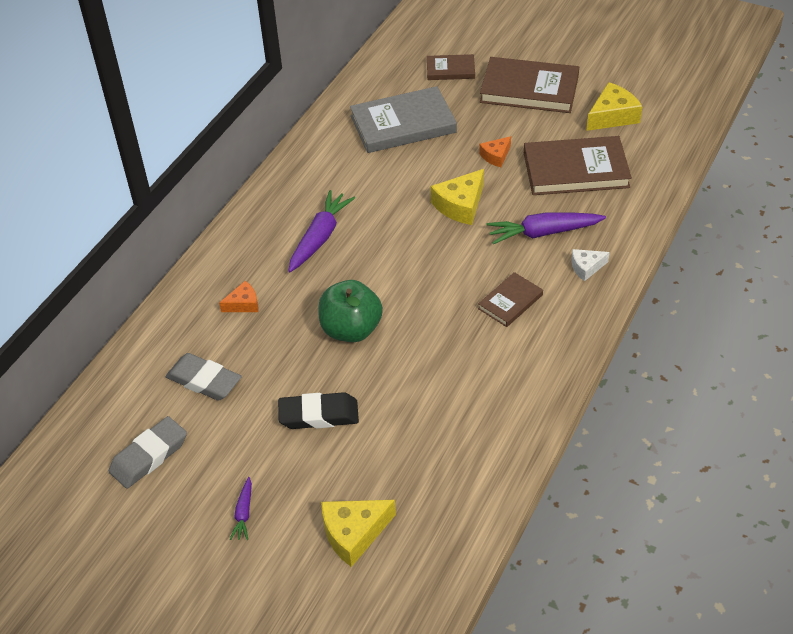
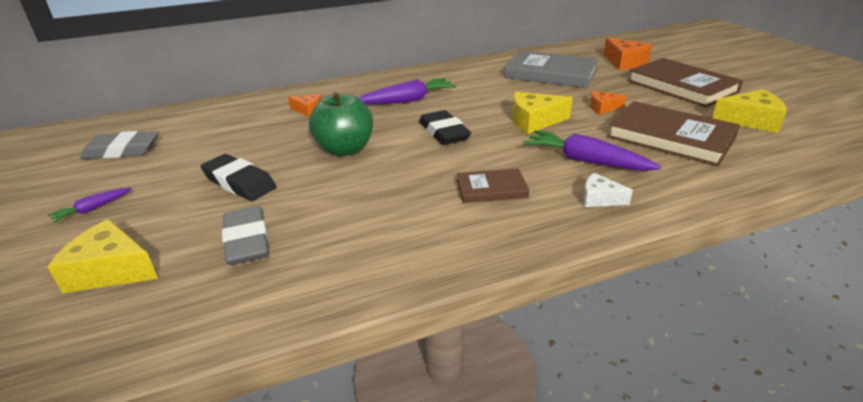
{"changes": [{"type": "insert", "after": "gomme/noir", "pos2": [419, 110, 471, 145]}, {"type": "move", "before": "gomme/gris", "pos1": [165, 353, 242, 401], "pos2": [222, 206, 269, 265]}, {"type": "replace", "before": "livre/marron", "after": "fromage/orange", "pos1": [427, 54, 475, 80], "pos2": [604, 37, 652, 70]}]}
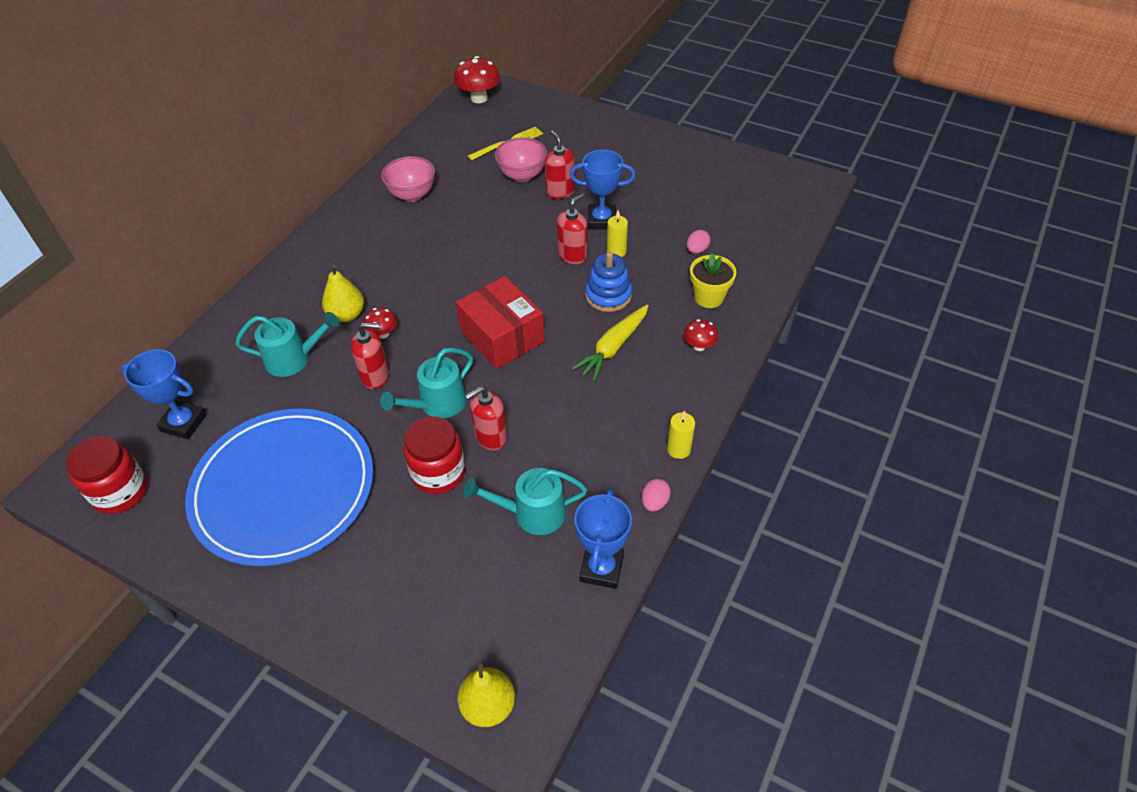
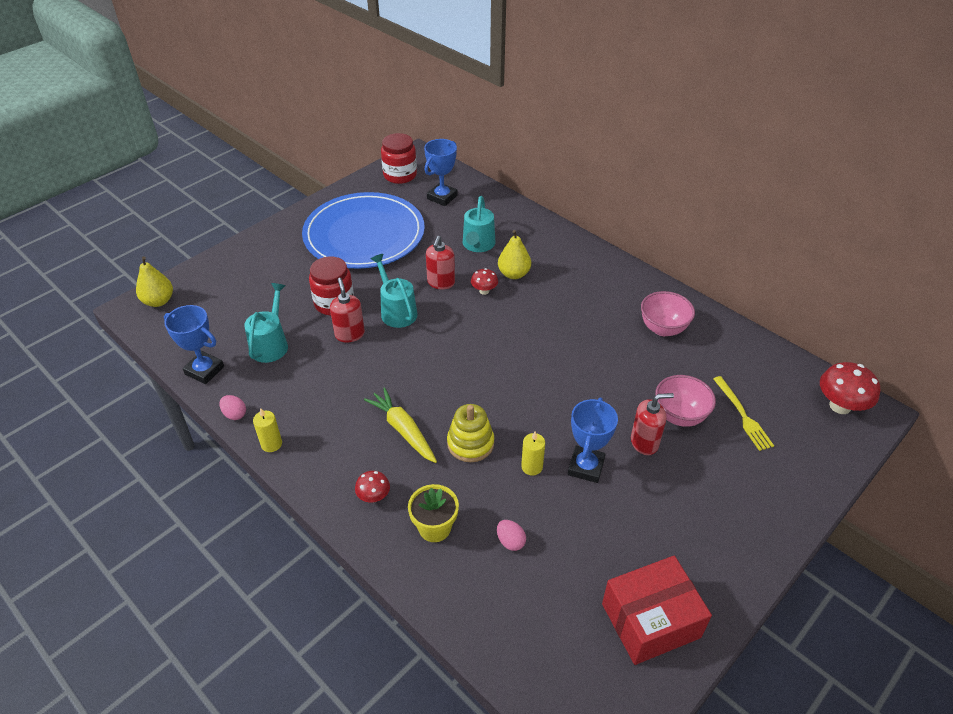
{"changes": [{"type": "delete", "before": "distributeur de savon/rouge", "pos1": [557, 194, 587, 264]}, {"type": "move", "before": "boîte/rouge", "pos1": [456, 276, 545, 369], "pos2": [602, 556, 712, 665]}, {"type": "recolor", "before": "jouet à empiler/bleu", "after": "jouet à empiler/jaune", "pos1": [585, 252, 632, 312], "pos2": [447, 404, 494, 462]}]}
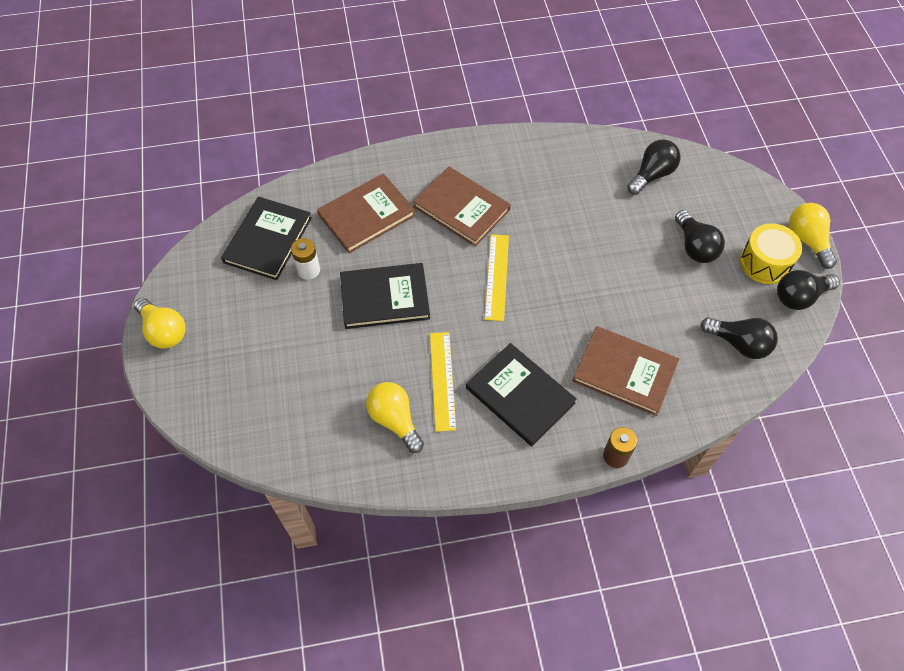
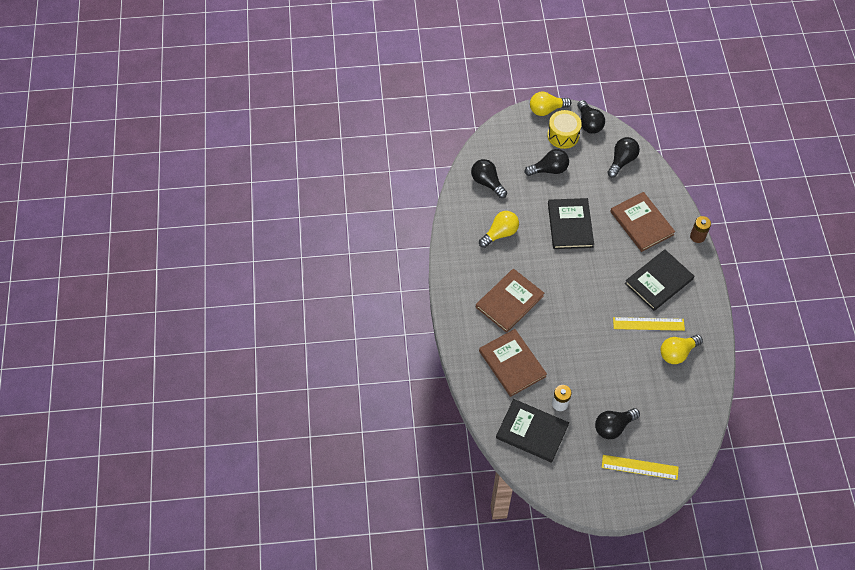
{"changes": [{"type": "insert", "after": "ampoule/noir", "pos2": [595, 408, 640, 439]}, {"type": "move", "before": "ampoule/jaune", "pos1": [134, 298, 186, 349], "pos2": [479, 211, 519, 248]}, {"type": "move", "before": "livre/noir", "pos1": [340, 263, 430, 329], "pos2": [548, 198, 594, 249]}, {"type": "move", "before": "règle/jaune", "pos1": [485, 234, 509, 321], "pos2": [602, 455, 679, 480]}, {"type": "rotate", "before": "livre/marron", "pos1": [573, 326, 679, 416], "pos2": [610, 192, 675, 252], "turn": -60}]}
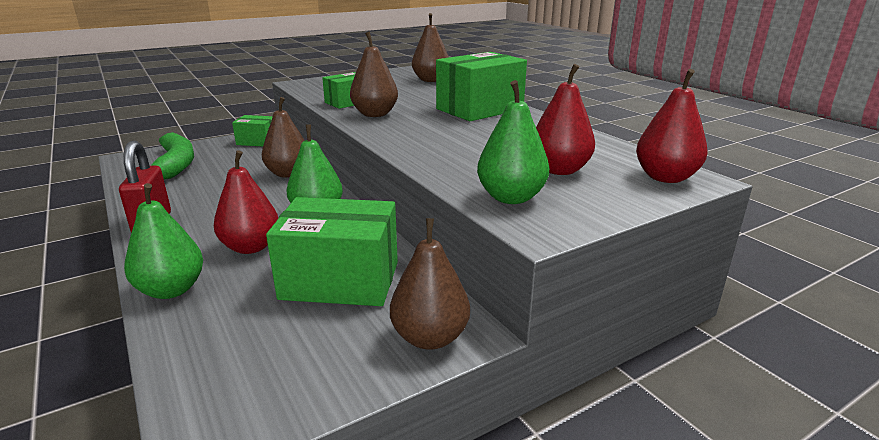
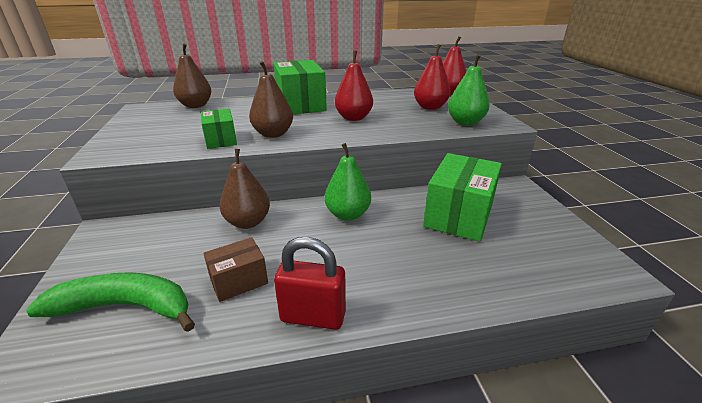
{"changes": [{"type": "delete", "before": "poire/vert", "pos1": [124, 183, 203, 299]}, {"type": "delete", "before": "boîte/vert", "pos1": [232, 115, 273, 147]}, {"type": "delete", "before": "poire/marron", "pos1": [390, 218, 470, 350]}, {"type": "insert", "after": "boîte/marron", "pos2": [203, 237, 268, 302]}, {"type": "move", "before": "poire/rouge", "pos1": [214, 150, 278, 254], "pos2": [335, 51, 373, 121]}]}
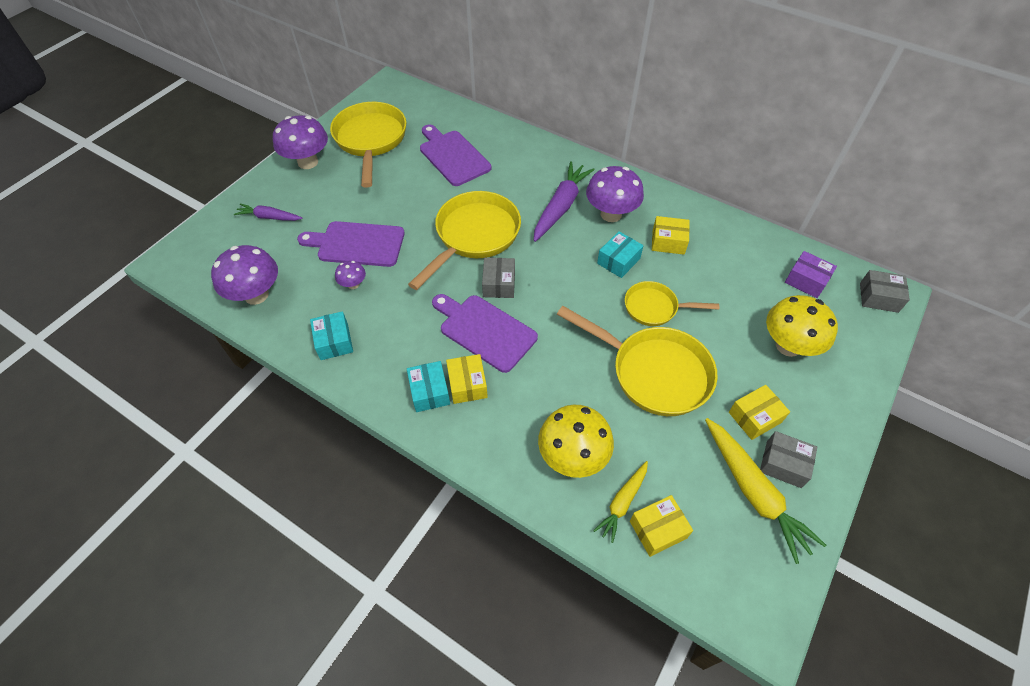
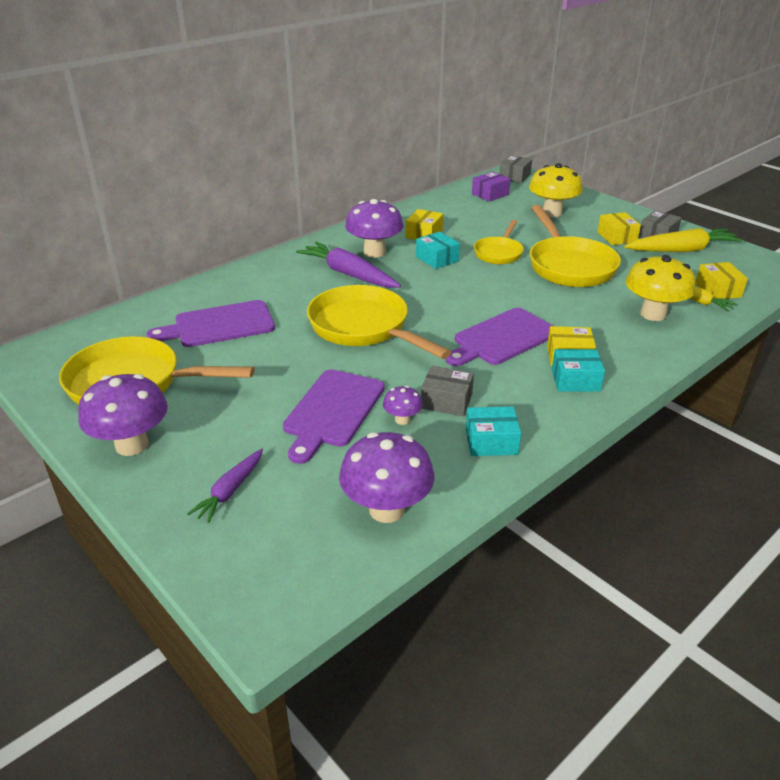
{"changes": [{"type": "move", "before": "boîte/gris", "pos1": [482, 258, 515, 298], "pos2": [421, 366, 474, 416]}, {"type": "rotate", "before": "poêle/jaune", "pos1": [557, 306, 718, 416], "pos2": [530, 205, 621, 287], "turn": 120}]}
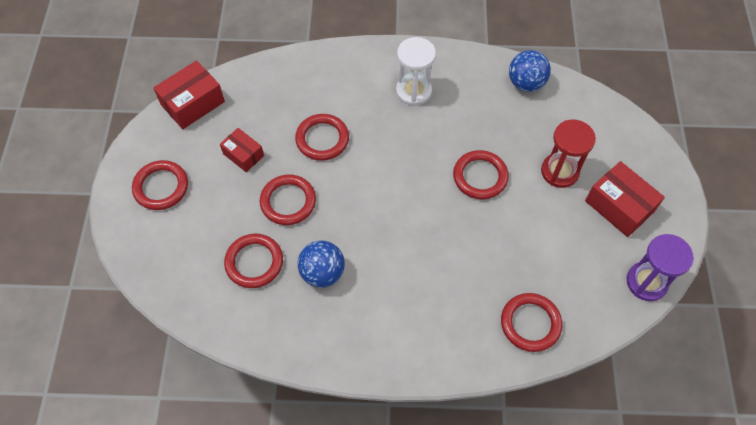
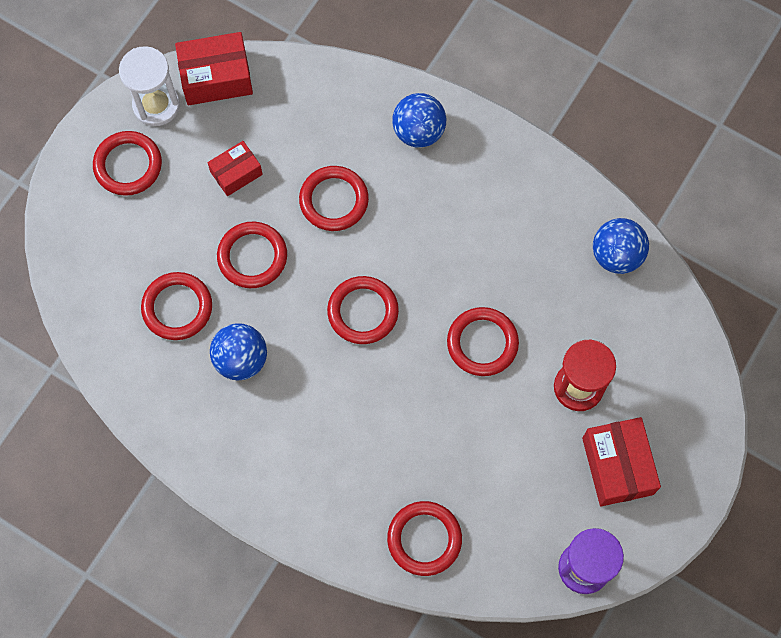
{"changes": [{"type": "insert", "after": "anneau/rouge", "pos2": [327, 276, 399, 344]}, {"type": "insert", "after": "balle/bleu", "pos2": [392, 93, 446, 148]}, {"type": "move", "before": "sablier/blanc", "pos1": [396, 37, 436, 106], "pos2": [119, 46, 180, 126]}, {"type": "rotate", "before": "boîte/rouge", "pos1": [220, 128, 264, 172], "pos2": [207, 141, 263, 196], "turn": 75}]}
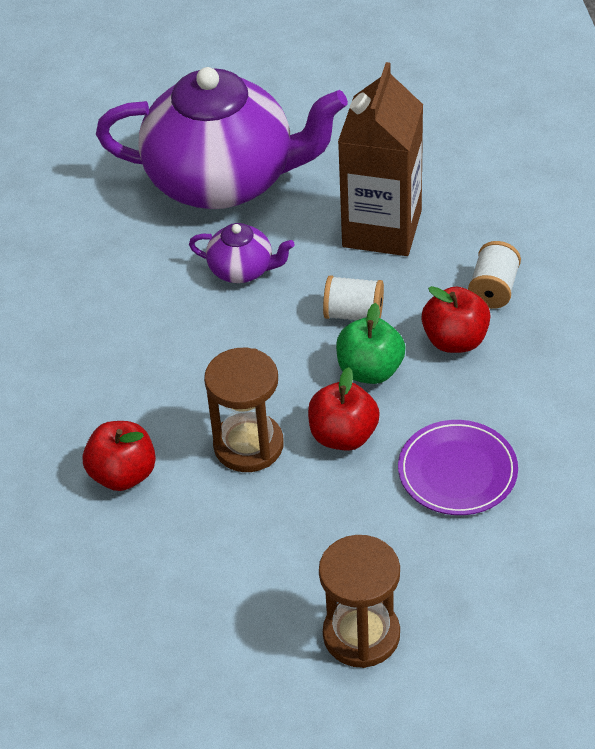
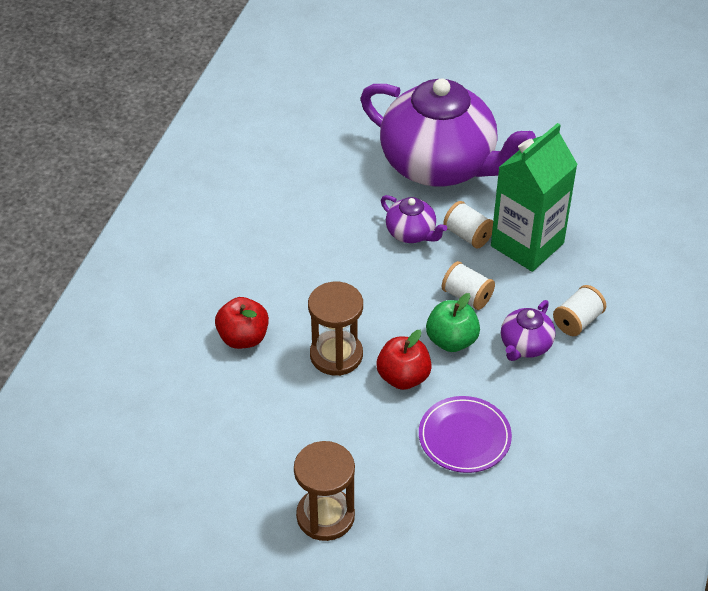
{"changes": [{"type": "insert", "after": "bobine/blanc", "pos2": [443, 201, 493, 249]}, {"type": "replace", "before": "pomme/rouge", "after": "théière/violet", "pos1": [421, 286, 491, 353], "pos2": [501, 300, 556, 361]}, {"type": "recolor", "before": "brique de lait/marron", "after": "brique de lait/vert", "pos1": [338, 62, 423, 256], "pos2": [491, 123, 578, 272]}]}
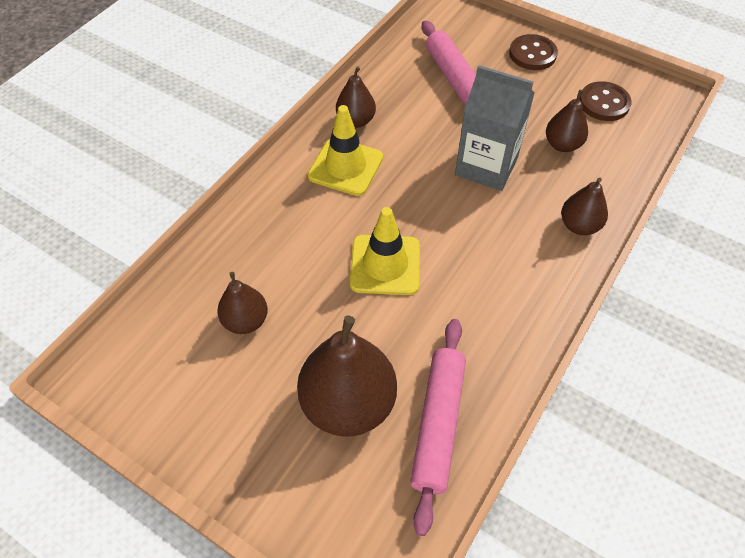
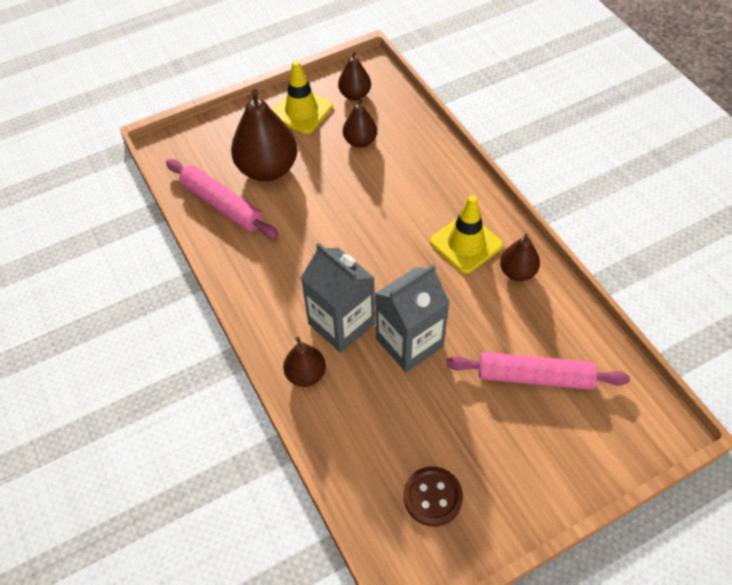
{"changes": [{"type": "delete", "before": "bouton/marron", "pos1": [509, 34, 558, 70]}, {"type": "insert", "after": "brique de lait/gris", "pos2": [301, 242, 375, 353]}, {"type": "move", "before": "cône de chantier/jaune", "pos1": [350, 207, 420, 295], "pos2": [272, 60, 333, 134]}, {"type": "move", "before": "poire/marron", "pos1": [546, 90, 588, 152], "pos2": [338, 52, 371, 101]}]}
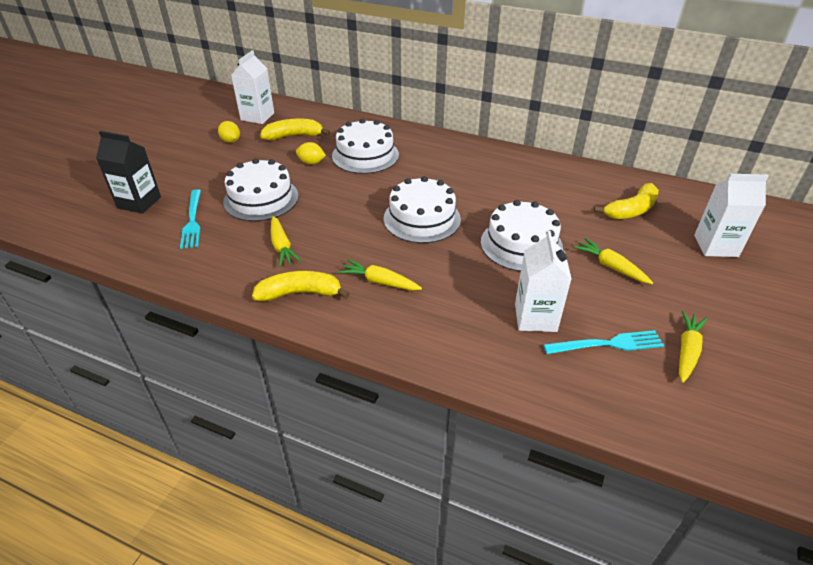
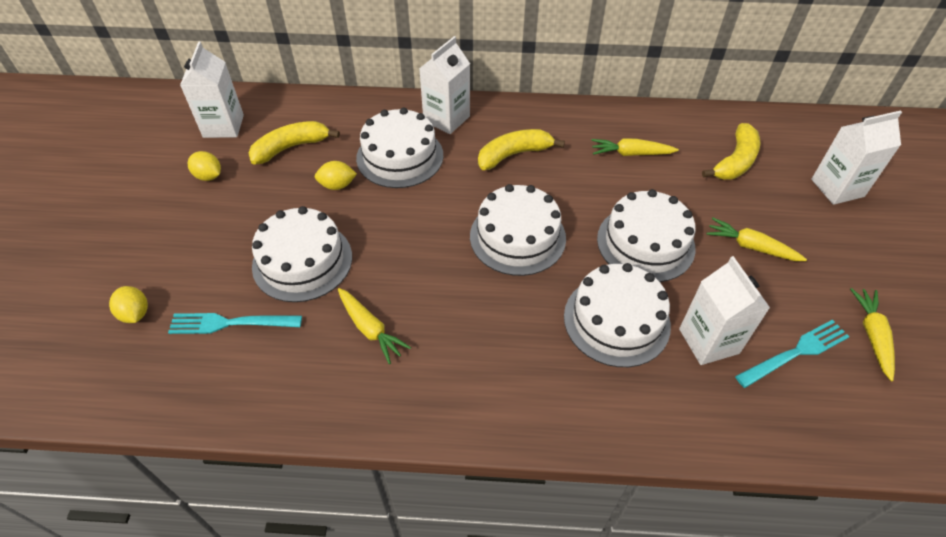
{"changes": [{"type": "insert", "after": "brique de lait/blanc", "pos2": [419, 36, 470, 134]}, {"type": "insert", "after": "gâteau/blanc", "pos2": [564, 263, 671, 367]}, {"type": "move", "before": "banane/jaune", "pos1": [252, 271, 350, 302], "pos2": [478, 129, 565, 170]}, {"type": "move", "before": "carotte/jaune", "pos1": [338, 259, 422, 290], "pos2": [591, 138, 679, 156]}, {"type": "replace", "before": "brique de lait/noir", "after": "citron/jaune", "pos1": [96, 131, 161, 214], "pos2": [109, 286, 148, 323]}, {"type": "rotate", "before": "fourchette/turquoise", "pos1": [180, 189, 201, 249], "pos2": [168, 313, 302, 334], "turn": 120}]}
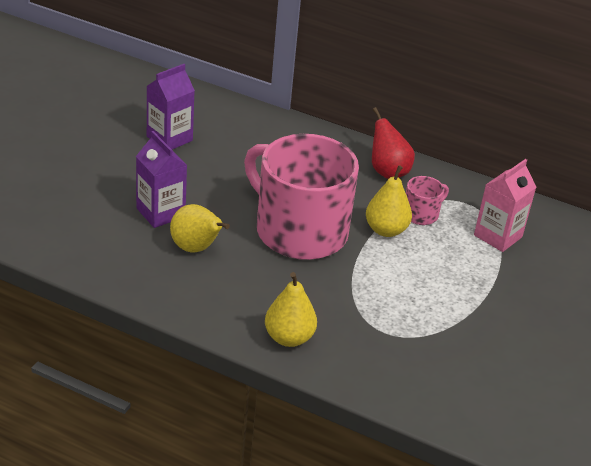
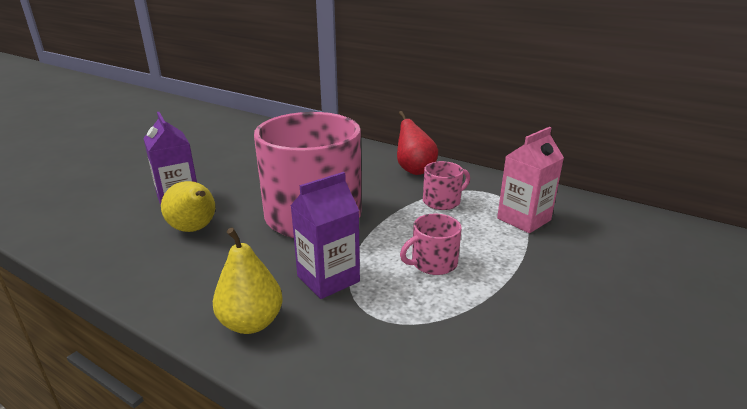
{"changes": [{"type": "delete", "before": "poire/jaune", "pos1": [366, 165, 412, 237]}, {"type": "insert", "after": "tasse/rose", "pos2": [400, 214, 462, 275]}, {"type": "move", "before": "brique de lait/violet", "pos1": [147, 64, 195, 149], "pos2": [290, 172, 360, 299]}]}
